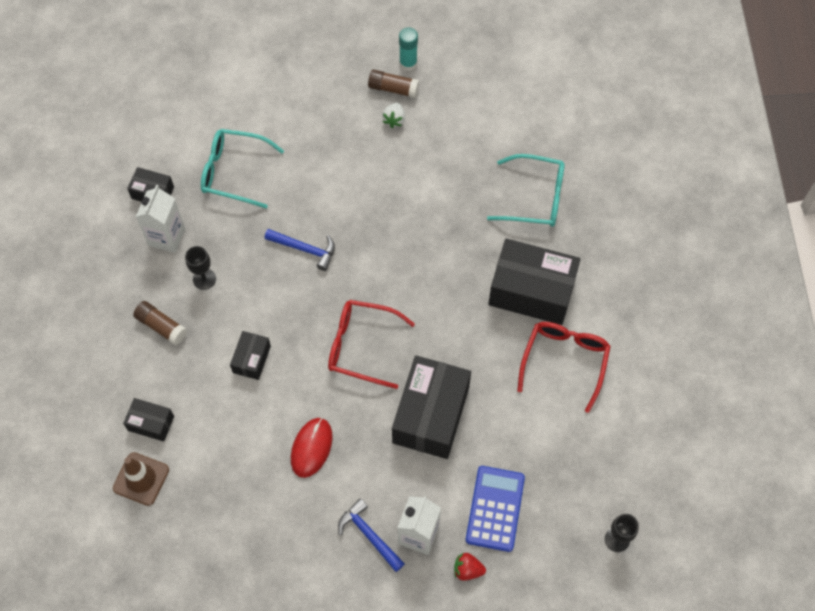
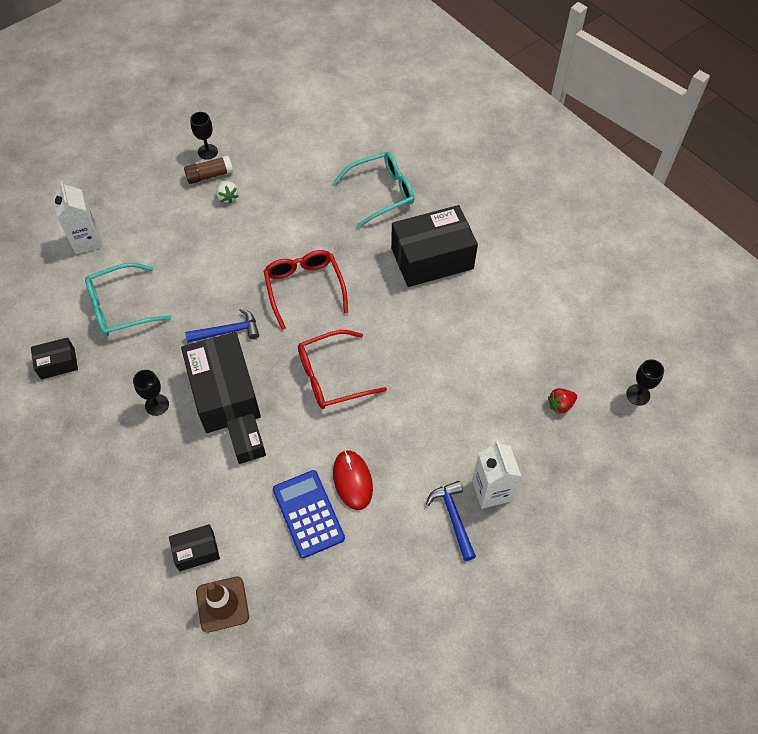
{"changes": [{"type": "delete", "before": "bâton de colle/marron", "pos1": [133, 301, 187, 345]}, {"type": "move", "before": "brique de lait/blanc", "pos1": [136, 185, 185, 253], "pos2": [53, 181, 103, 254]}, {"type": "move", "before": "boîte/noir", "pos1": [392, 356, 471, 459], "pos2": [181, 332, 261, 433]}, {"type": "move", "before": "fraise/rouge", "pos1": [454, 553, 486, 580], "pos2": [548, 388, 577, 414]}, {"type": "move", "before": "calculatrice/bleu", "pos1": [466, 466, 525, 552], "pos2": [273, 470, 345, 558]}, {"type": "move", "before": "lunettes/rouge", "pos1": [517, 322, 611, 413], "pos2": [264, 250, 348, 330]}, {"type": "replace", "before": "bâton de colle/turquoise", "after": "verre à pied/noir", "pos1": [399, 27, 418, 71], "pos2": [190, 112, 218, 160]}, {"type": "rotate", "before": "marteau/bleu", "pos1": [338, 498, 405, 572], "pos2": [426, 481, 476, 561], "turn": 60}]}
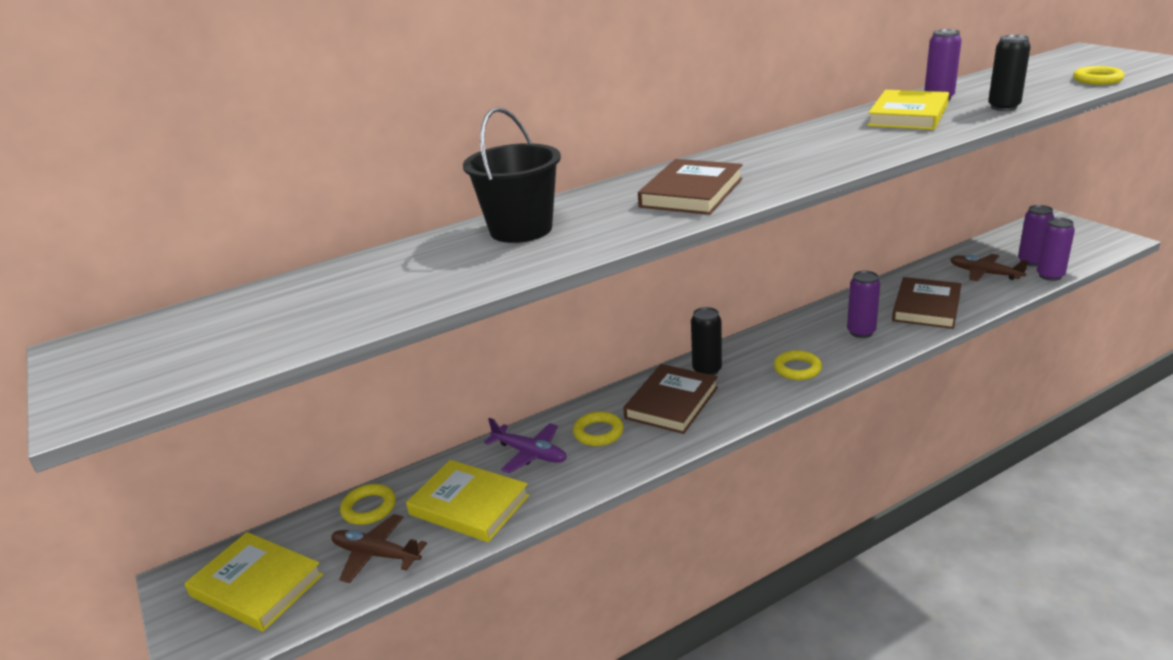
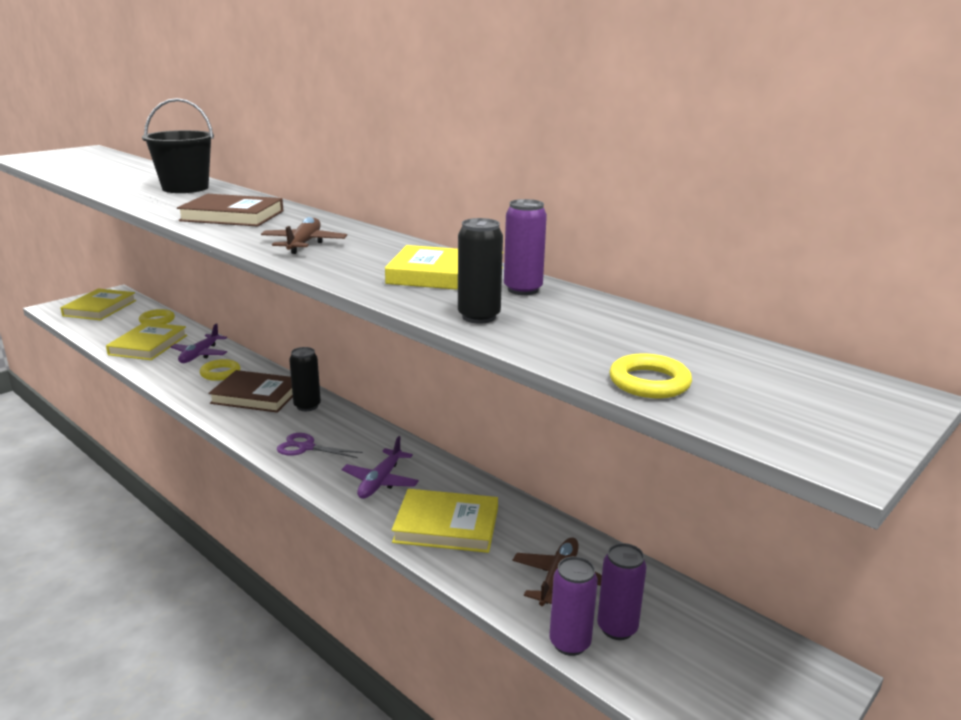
{"changes": [{"type": "move", "before": "avion/marron", "pos1": [331, 514, 427, 583], "pos2": [261, 217, 347, 254]}, {"type": "replace", "before": "anneau/jaune", "after": "ciseaux/violet", "pos1": [774, 350, 822, 380], "pos2": [277, 433, 363, 458]}, {"type": "replace", "before": "canette/violet", "after": "avion/violet", "pos1": [847, 271, 880, 338], "pos2": [342, 436, 419, 499]}, {"type": "recolor", "before": "livre/marron", "after": "livre/jaune", "pos1": [892, 277, 961, 329], "pos2": [392, 489, 498, 553]}]}
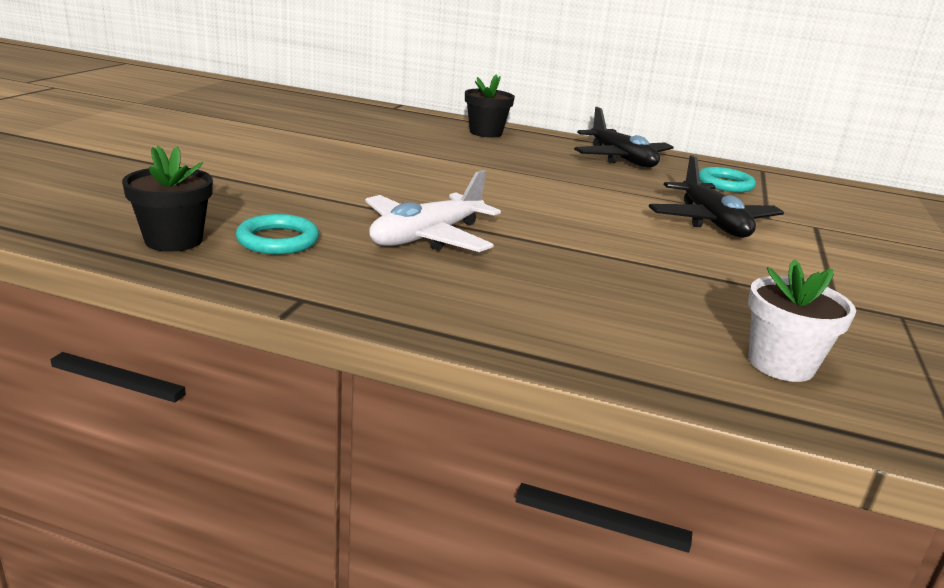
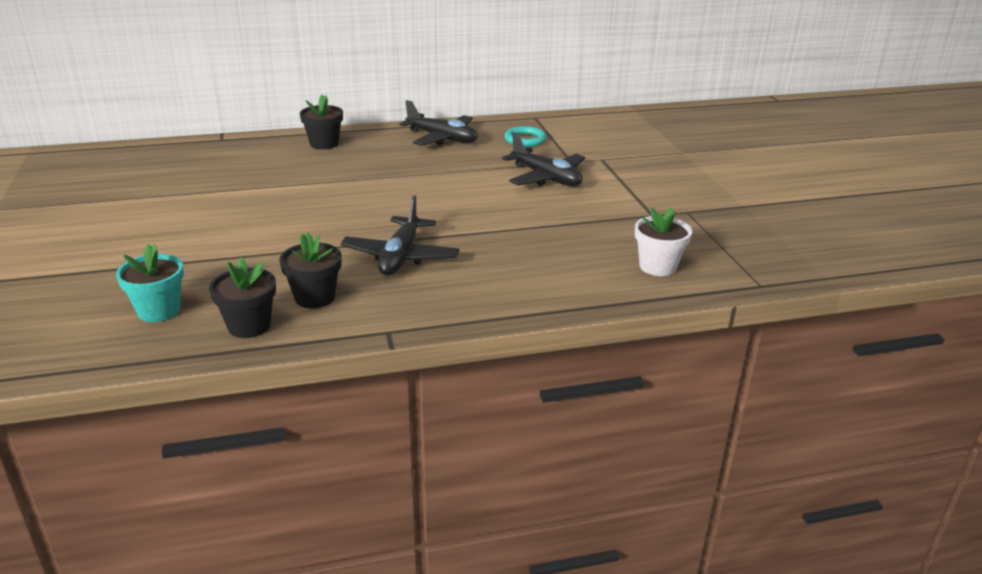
{"changes": [{"type": "insert", "after": "pot de fleurs/turquoise", "pos2": [116, 244, 184, 322]}, {"type": "replace", "before": "anneau/turquoise", "after": "pot de fleurs/noir", "pos1": [236, 214, 319, 255], "pos2": [279, 232, 342, 308]}, {"type": "recolor", "before": "avion/blanc", "after": "avion/noir", "pos1": [365, 170, 501, 252], "pos2": [340, 195, 460, 275]}]}
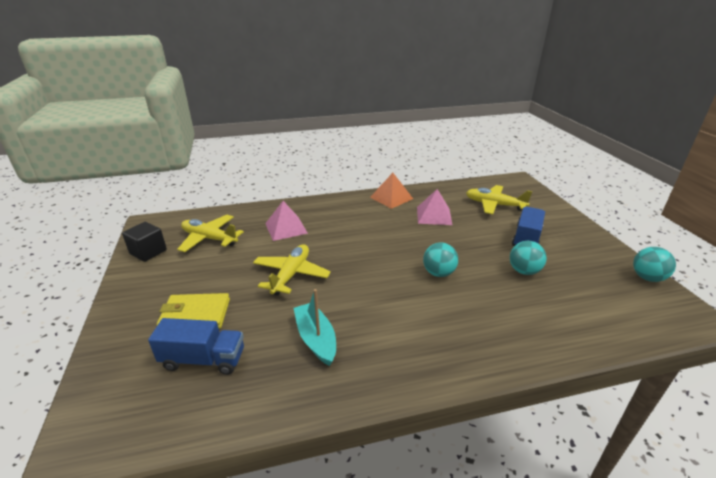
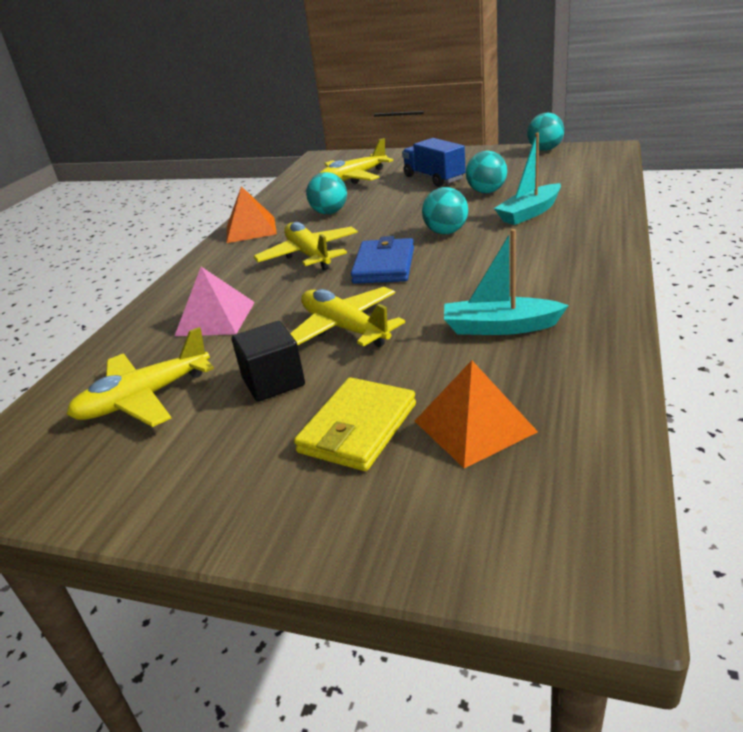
{"changes": [{"type": "insert", "after": "avion/jaune", "pos2": [253, 222, 358, 270]}, {"type": "insert", "after": "portefeuille/bleu", "pos2": [351, 236, 414, 284]}, {"type": "insert", "after": "bateau/turquoise", "pos2": [494, 133, 561, 225]}, {"type": "move", "before": "cube/noir", "pos1": [122, 222, 167, 262], "pos2": [232, 321, 305, 402]}, {"type": "replace", "before": "camion/bleu", "after": "pyramide/orange", "pos1": [148, 318, 244, 375], "pos2": [415, 360, 538, 468]}, {"type": "replace", "before": "pyramide/rose", "after": "balle/turquoise", "pos1": [417, 189, 452, 225], "pos2": [306, 172, 347, 214]}]}
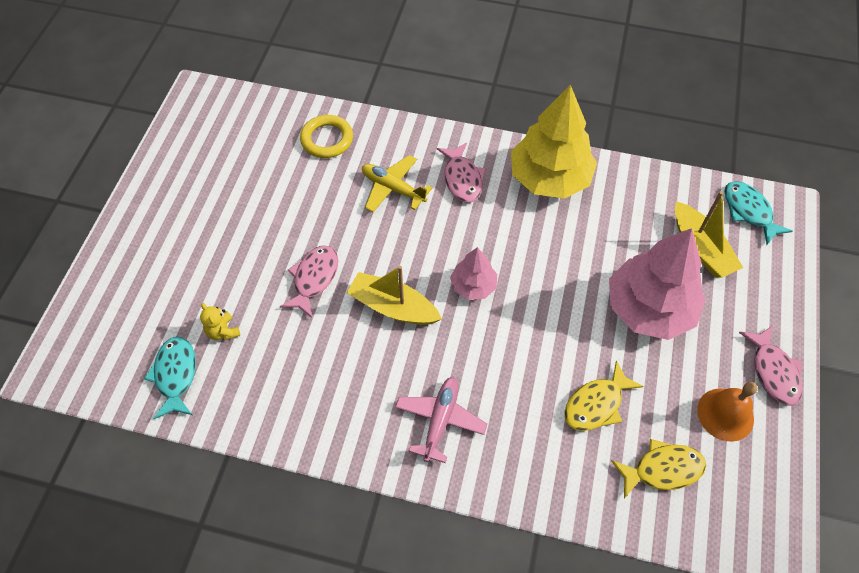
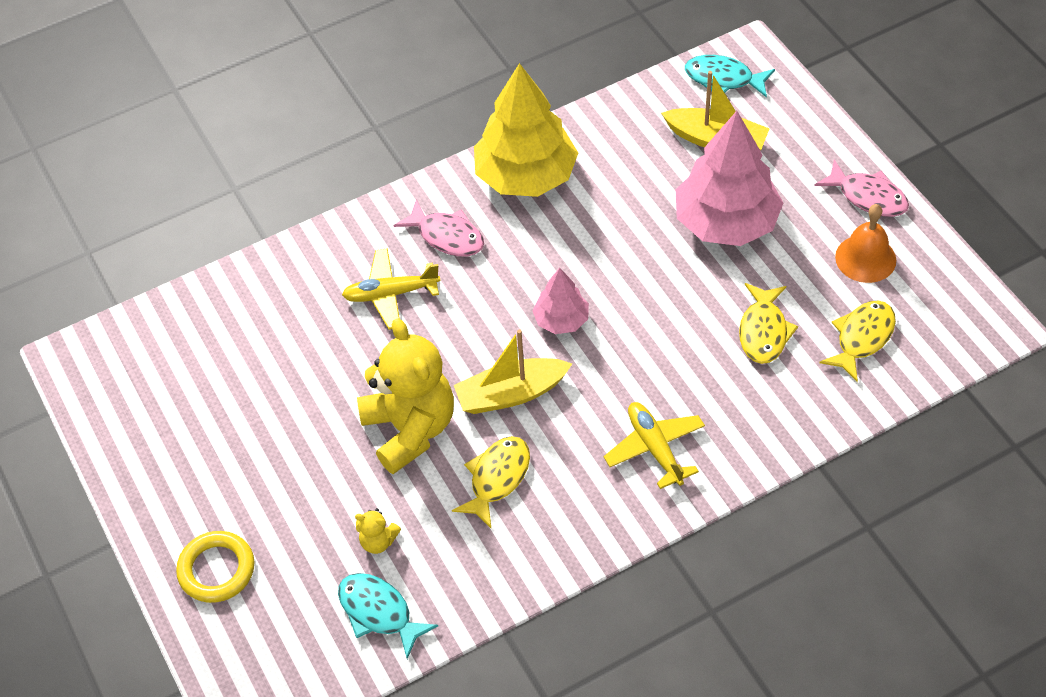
{"changes": [{"type": "insert", "after": "poisson/jaune", "pos2": [452, 436, 530, 529]}, {"type": "move", "before": "anneau/jaune", "pos1": [300, 115, 353, 158], "pos2": [176, 531, 255, 603]}, {"type": "replace", "before": "poisson/rose", "after": "ours en peluche/jaune", "pos1": [280, 246, 338, 318], "pos2": [357, 318, 454, 474]}, {"type": "recolor", "before": "avion/rose", "after": "avion/jaune", "pos1": [395, 377, 487, 463], "pos2": [604, 402, 705, 489]}]}
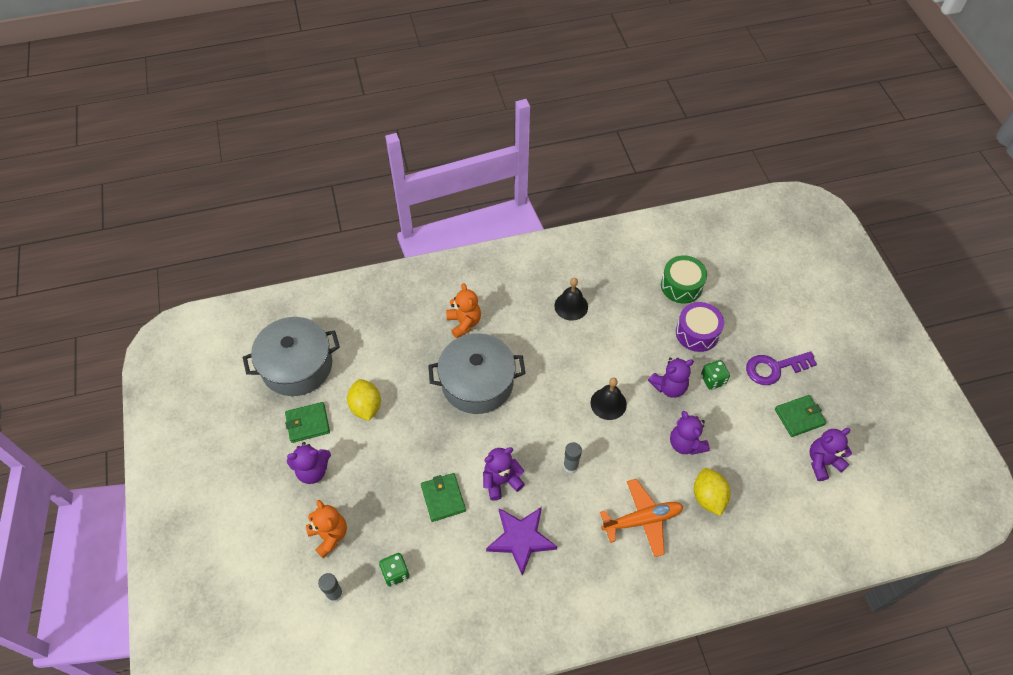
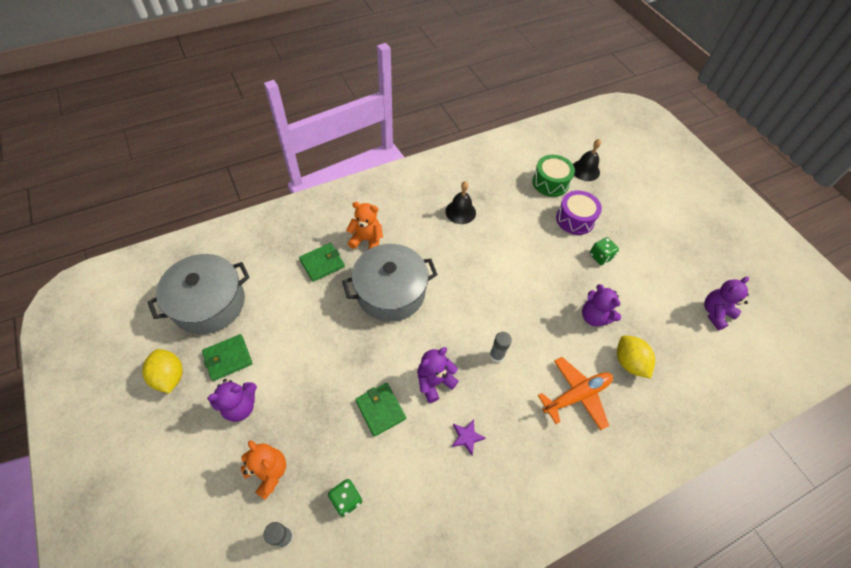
{"changes": [{"type": "delete", "before": "ours en peluche/violet", "pos1": [648, 358, 694, 398]}, {"type": "delete", "before": "clé/violet", "pos1": [746, 352, 817, 385]}, {"type": "move", "before": "citron/jaune", "pos1": [347, 379, 381, 421], "pos2": [142, 349, 183, 393]}, {"type": "move", "before": "cloche/noir", "pos1": [590, 378, 627, 420], "pos2": [573, 139, 601, 181]}, {"type": "move", "before": "portefeuille/vert", "pos1": [775, 395, 827, 437], "pos2": [299, 243, 345, 282]}, {"type": "rotate", "before": "ours en peluche/orange", "pos1": [446, 283, 481, 339], "pos2": [346, 202, 383, 249], "turn": -45}, {"type": "resize", "before": "étoile/violet", "pos1": [486, 507, 557, 576], "pos2": [452, 420, 486, 455], "scale": 0.49}]}
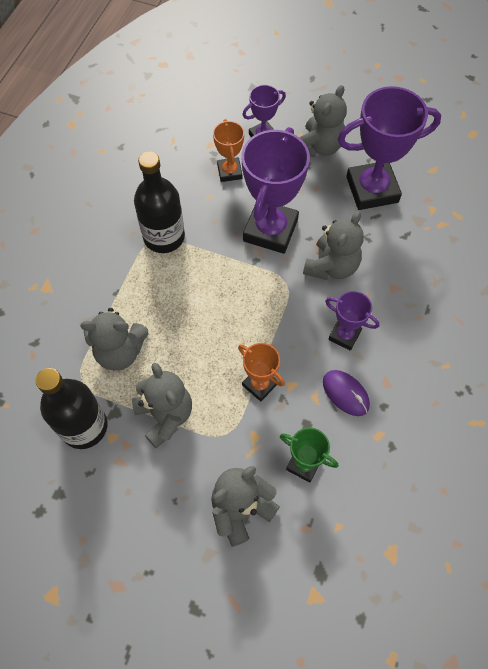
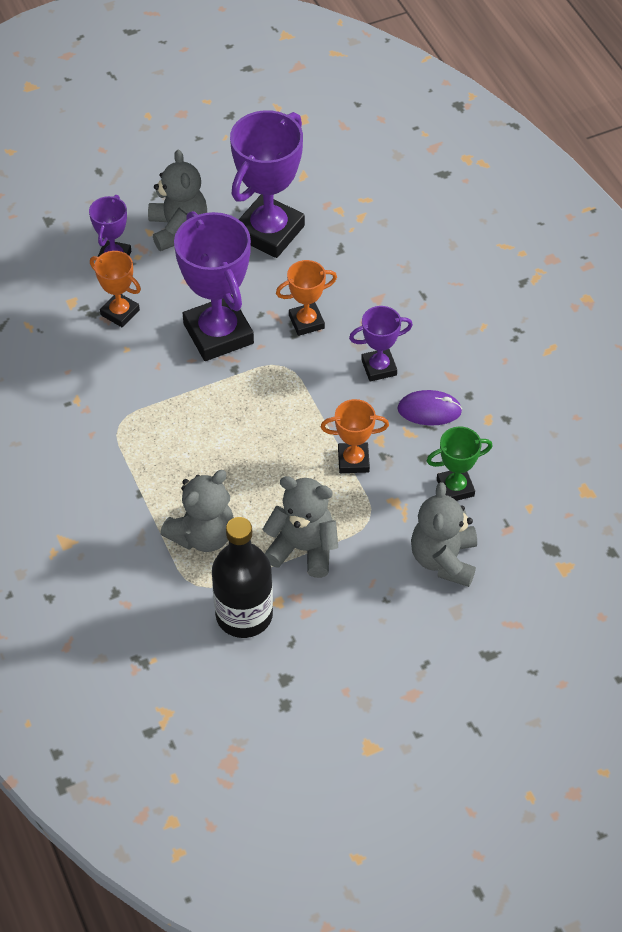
{"changes": [{"type": "delete", "before": "bouteille/noir", "pos1": [134, 151, 185, 253]}, {"type": "replace", "before": "ours en peluche/gris", "after": "trophée/orange", "pos1": [303, 211, 364, 280], "pos2": [276, 260, 337, 336]}]}
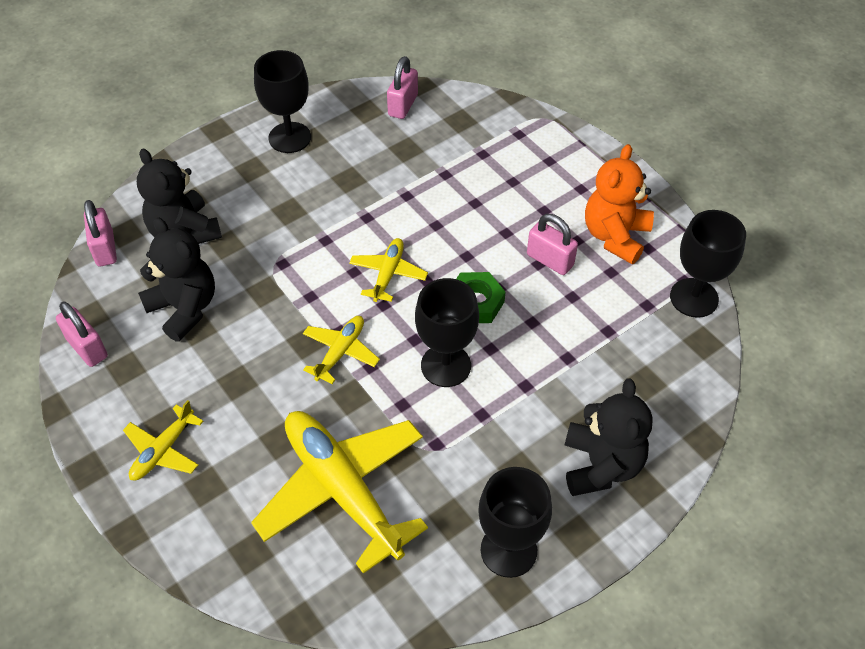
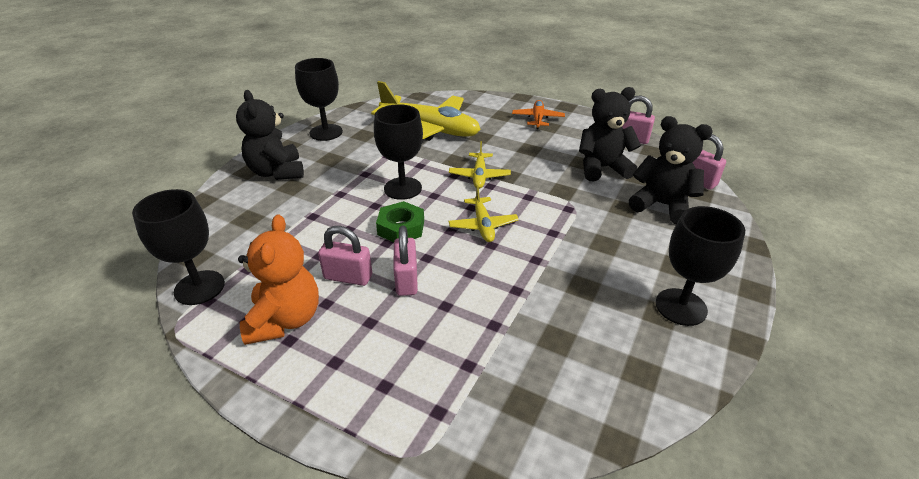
{"changes": [{"type": "move", "before": "cadenas/rose", "pos1": [387, 56, 418, 119], "pos2": [393, 226, 418, 296]}, {"type": "recolor", "before": "avion/jaune", "after": "avion/orange", "pos1": [123, 400, 204, 480], "pos2": [512, 100, 565, 129]}, {"type": "rotate", "before": "ours en peluche/noir", "pos1": [138, 217, 215, 342], "pos2": [579, 87, 641, 182], "turn": 150}]}
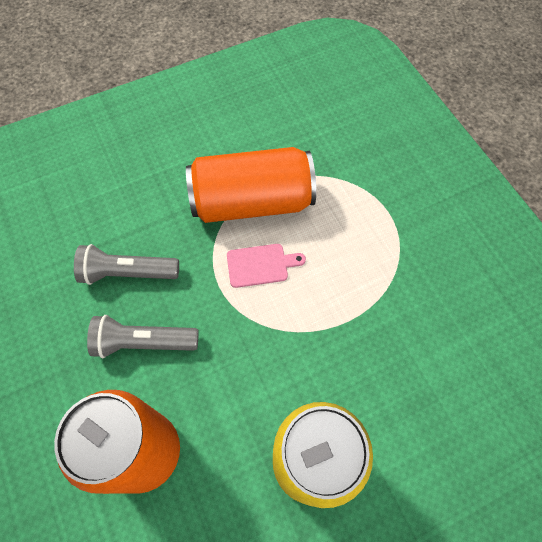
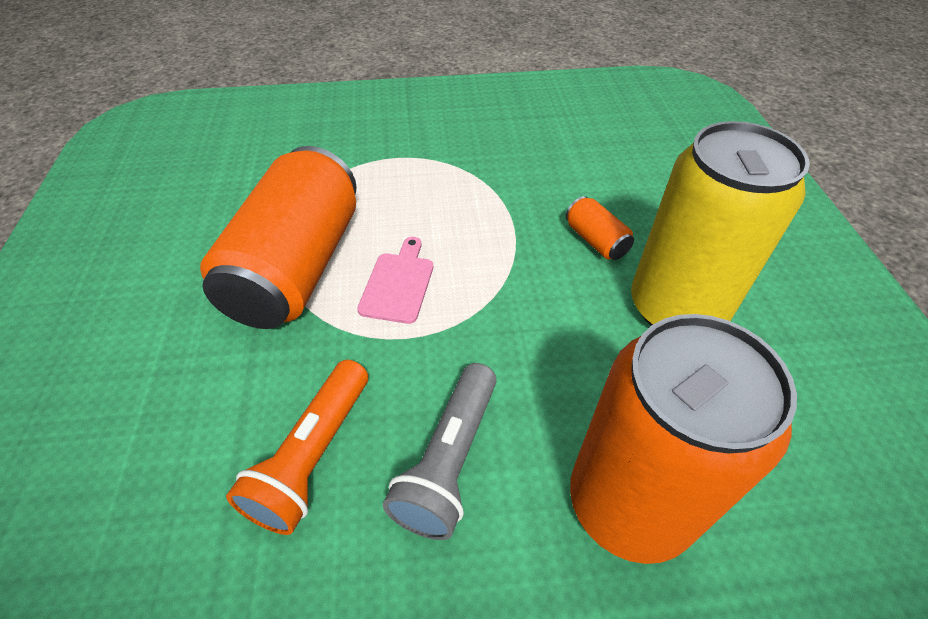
{"changes": [{"type": "insert", "after": "canette/orange", "pos2": [566, 196, 634, 260]}, {"type": "recolor", "before": "lampe de poche/gris", "after": "lampe de poche/orange", "pos1": [74, 244, 179, 285], "pos2": [226, 360, 368, 535]}]}
